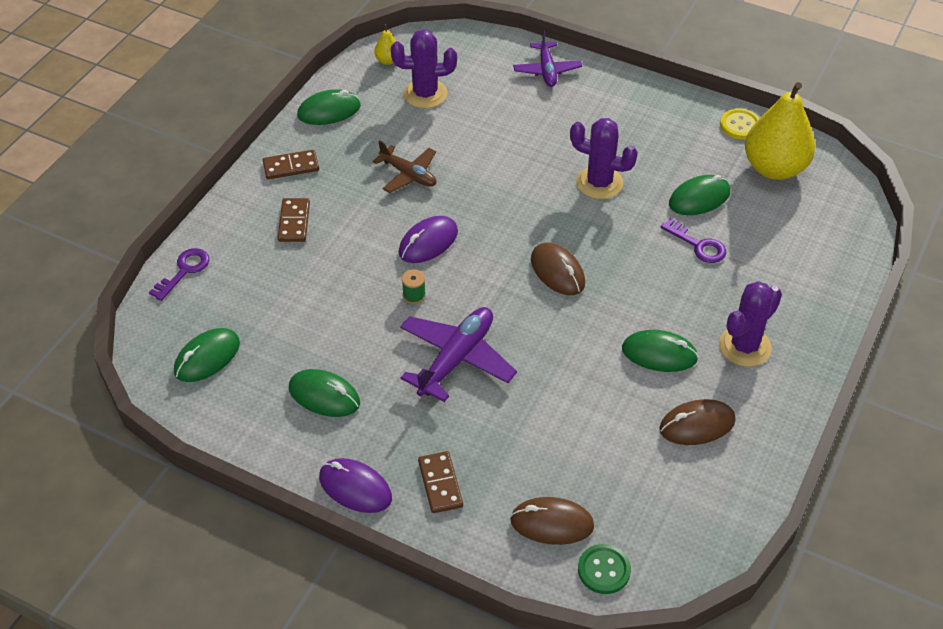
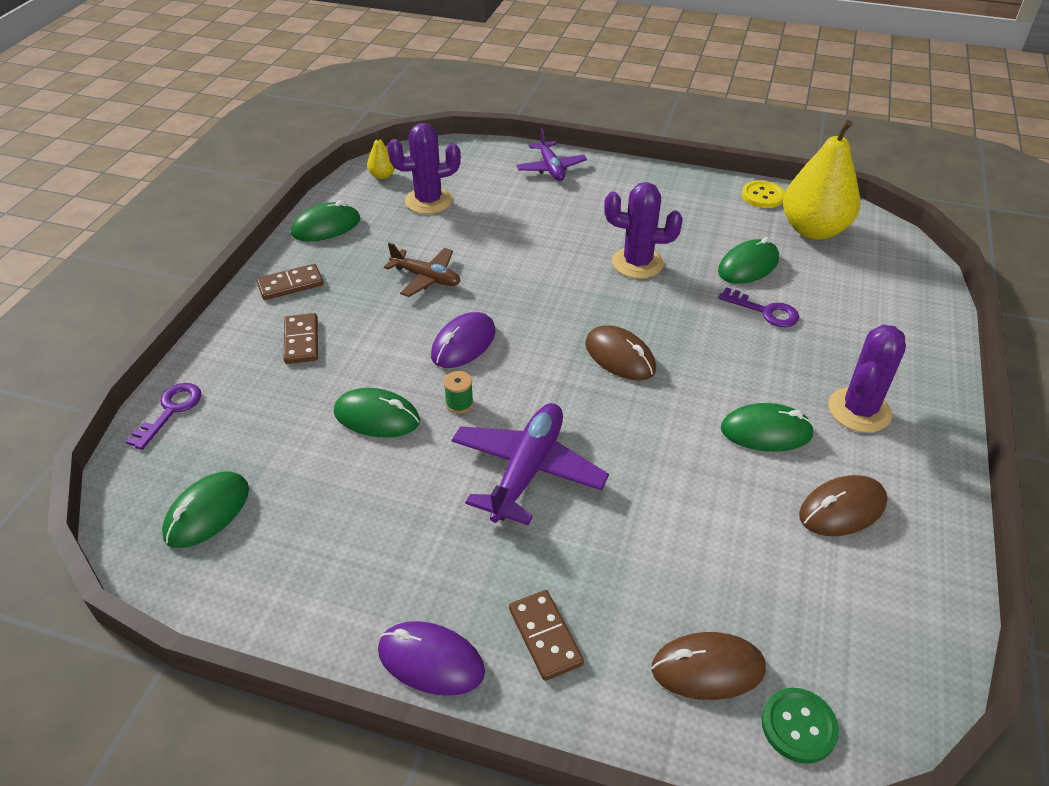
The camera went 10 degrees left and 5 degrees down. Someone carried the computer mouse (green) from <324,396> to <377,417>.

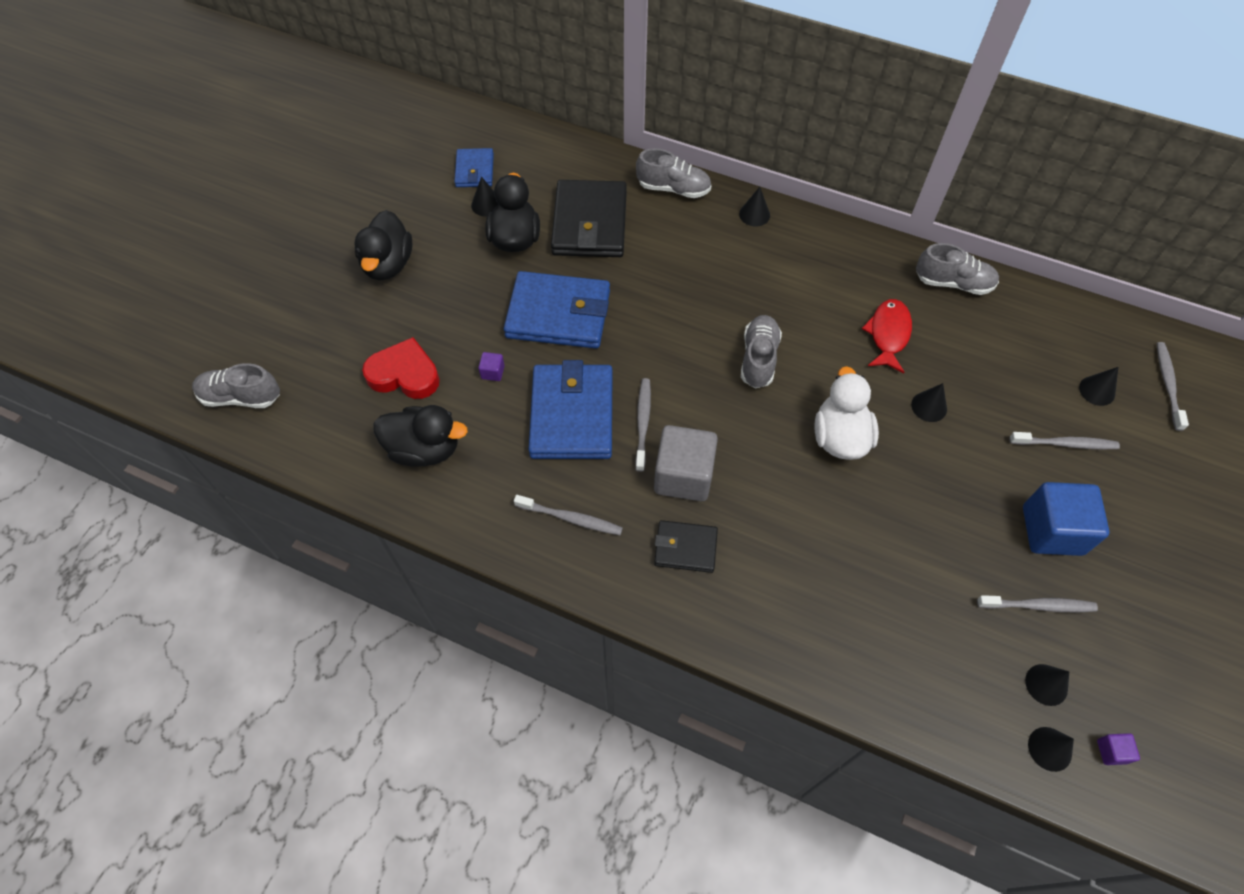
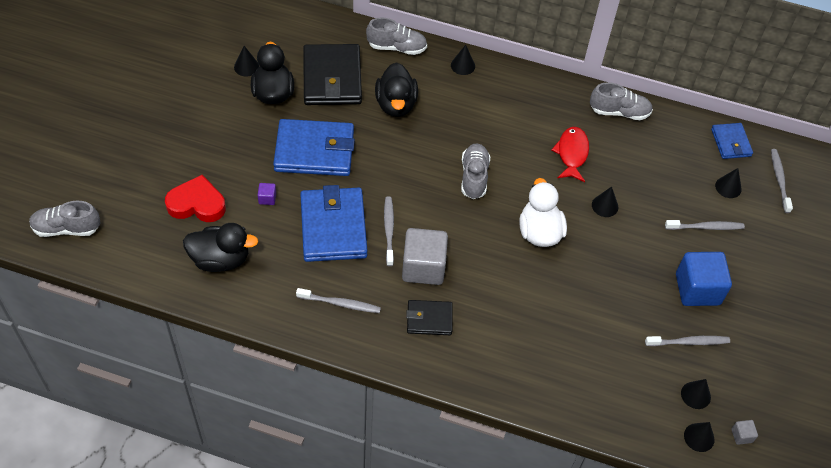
The camera went 10 degrees left and 5 degrees down. Someone carried the rubber duck (jet-black) from <388,264> to <396,104>. Someone carried the billfold (royal blue) from <474,170> to <731,143>. Someone repainted the cube (violet) at <1111,751>, which became the cube (gray) at <741,435>.

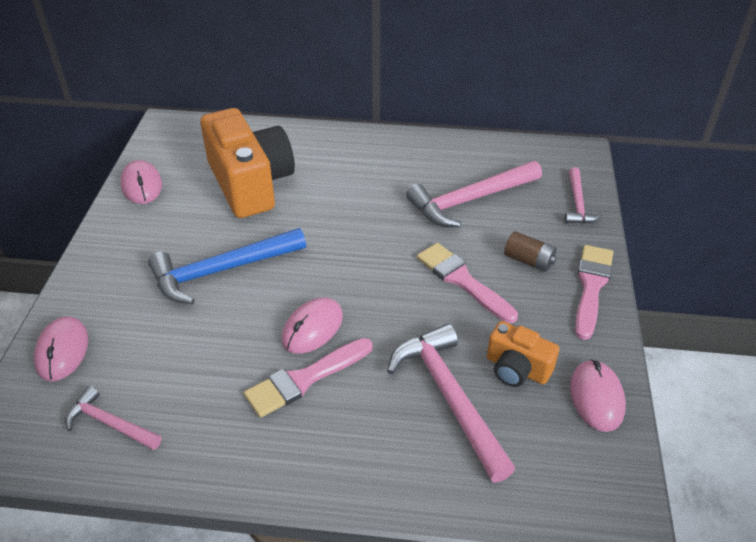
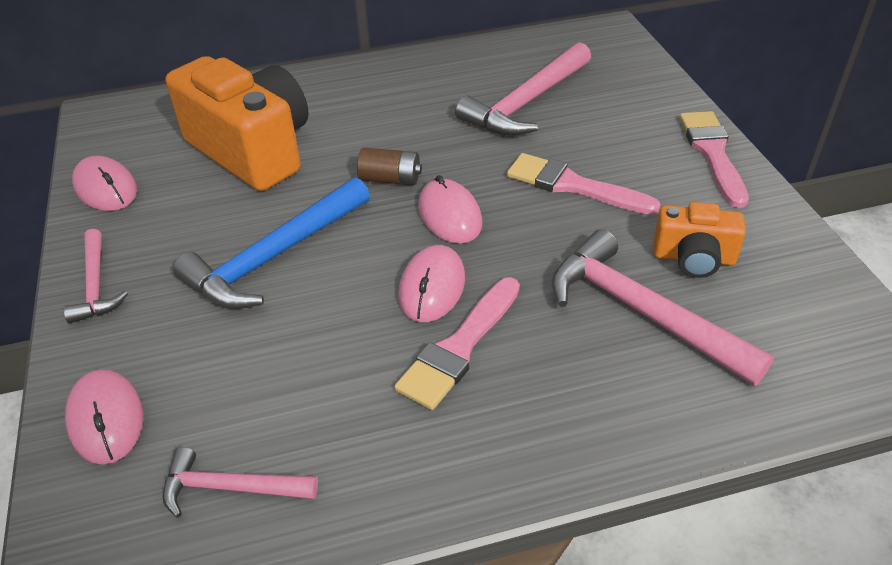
The camera went 20 degrees left and 0 degrees up. Someone carried the AA battery (russet) from <528,260> to <390,179>. Someone carried the carpenter's hammer (rosy) from <577,204> to <95,285>. Someone carried the computer mouse (rosy) from <596,397> to <449,215>.

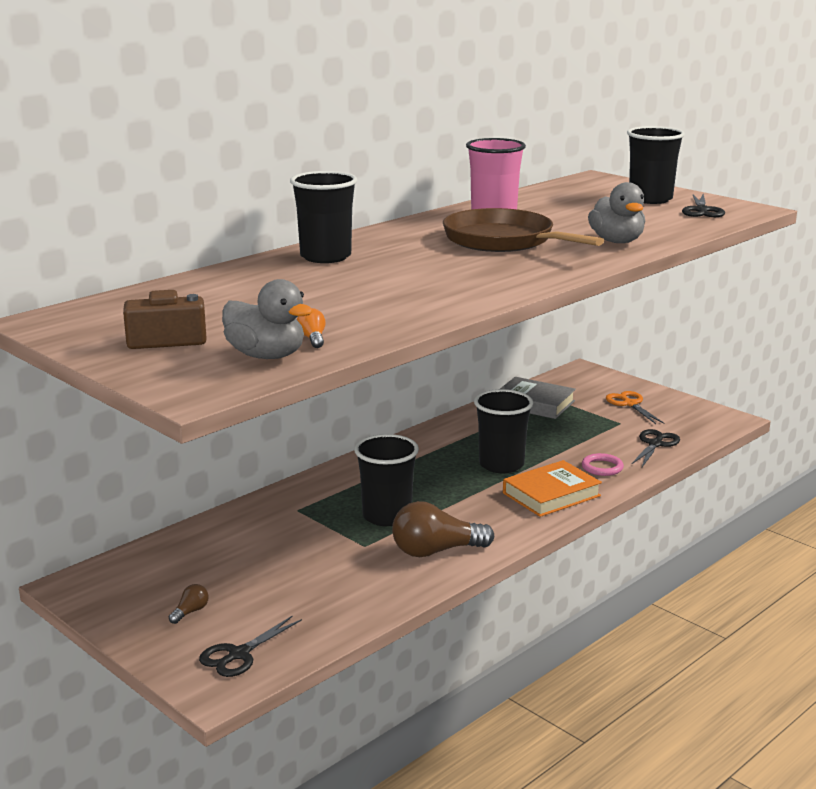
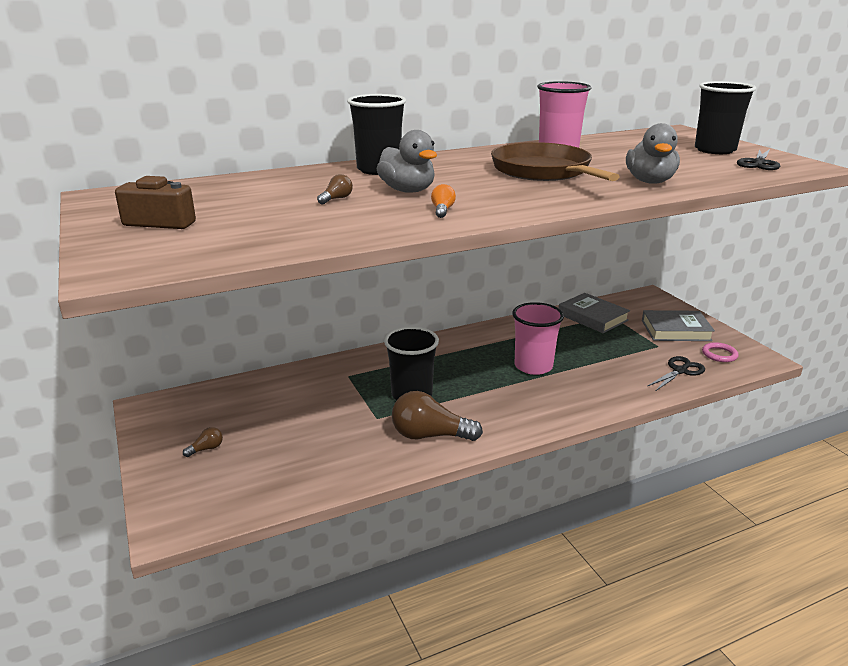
The camera went 20 degrees right and 5 degrees up. Someone took away the pair of scissors (jet-black) at <239,654>. Someone took away the hardback (bright orange) at <551,494>. Someone put down the bulb (russet) at <336,199>. Someone carried the rubber duck (gray) from <266,356> to <407,191>. Someone carried the bulb (bright orange) from <312,339> to <442,210>. Someone carried the torus (rosy) from <602,467> to <719,354>. Someone swapped the pair of scissors (bright orange) at <630,404> for the hardback (gray) at <675,330>. Someone repainted the cup (jet-black) at <501,465>, which became the cup (rosy) at <533,366>.

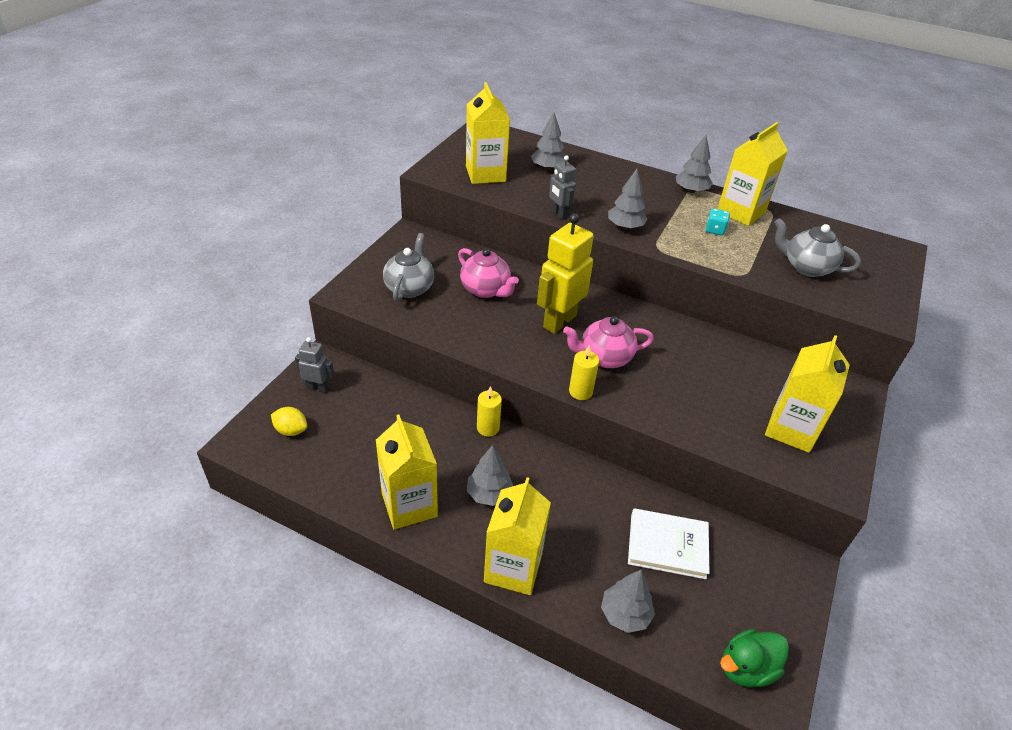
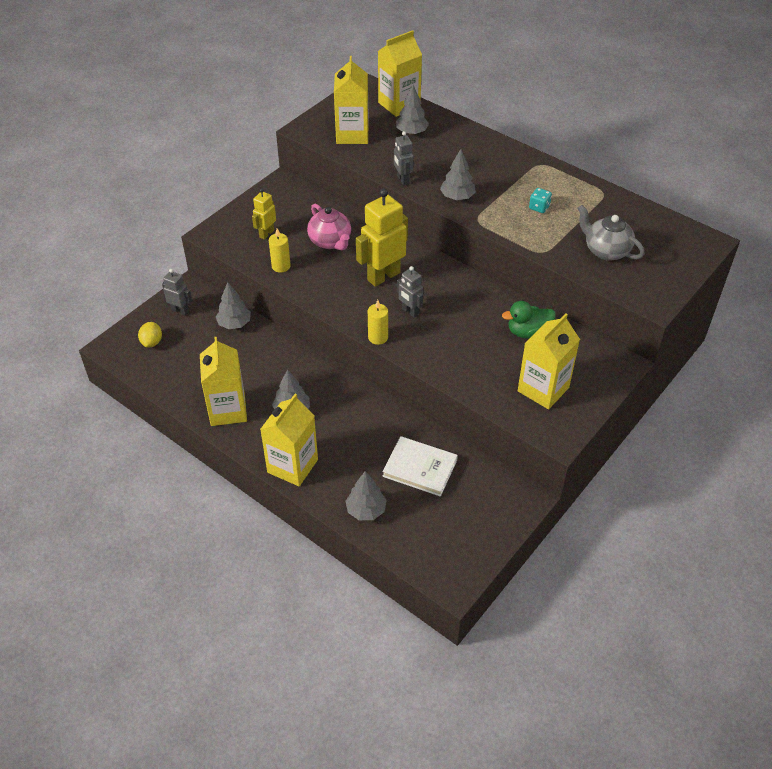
The camera went 15 degrees right and 5 degrees up. Someone carried the wax candle (yellow) from <488,428> to <281,266>. Someone carried the toy tree (gray) from <691,191> to <234,324>. Someone carried the juice carton (yellow) from <741,212> to <399,104>. Someone carried the rubber duck (green) from <746,668> to <528,332>. Someone swapped the china teapot (gray) at <409,288> for the robot (yellow) at <266,233>. Someone swapped the china teapot (rosy) at <604,357> for the robot (gray) at <410,311>. Someone rotated the citrus fruit (yellow) at <291,430> by 60 degrees clockwise.

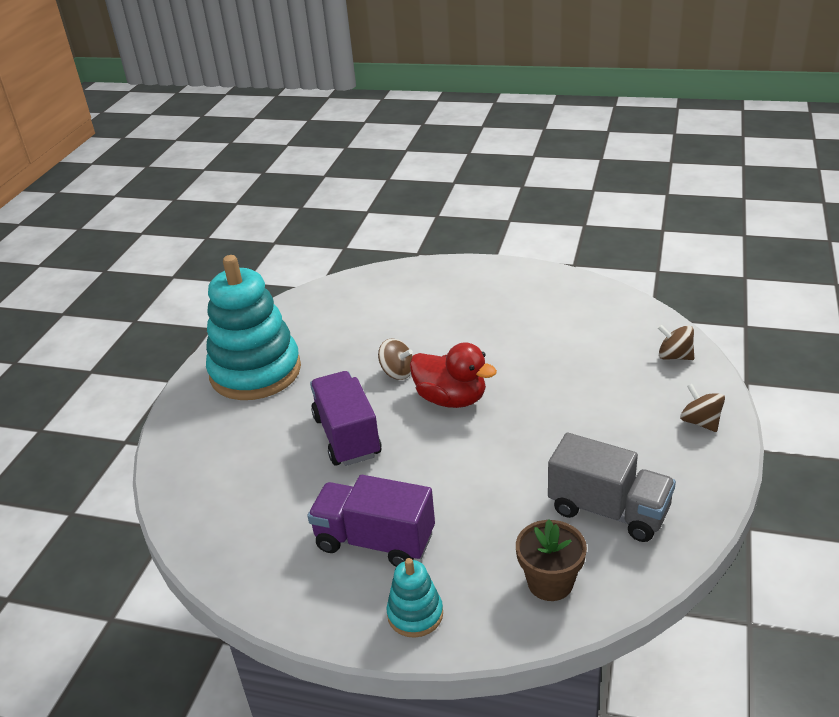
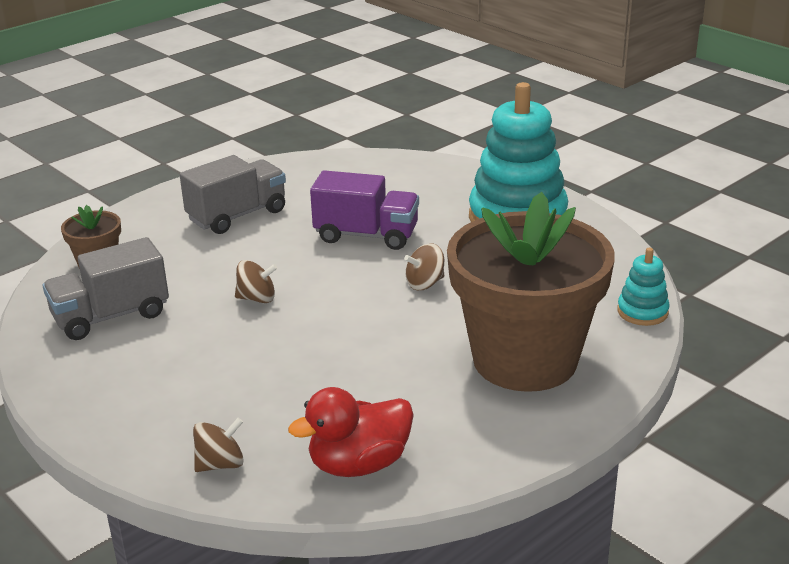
The camera went 120 degrees right and 5 degrees down. Someone put down the plant pot (russet) at <525,359>. Someone carried the stacking toy (turquoise) from <415,614> to <642,312>. Someone carried the rubber duck (red) from <451,399> to <359,464>. Someone carried the whirligig (russet) from <700,422> to <257,298>. Someone repainted the toy truck (violet) at <375,541>, which became the toy truck (gray) at <237,215>.

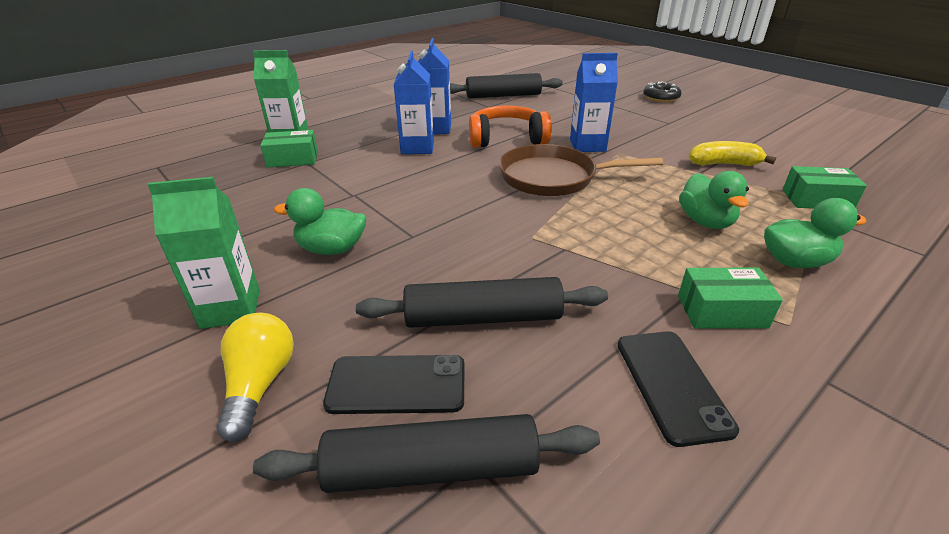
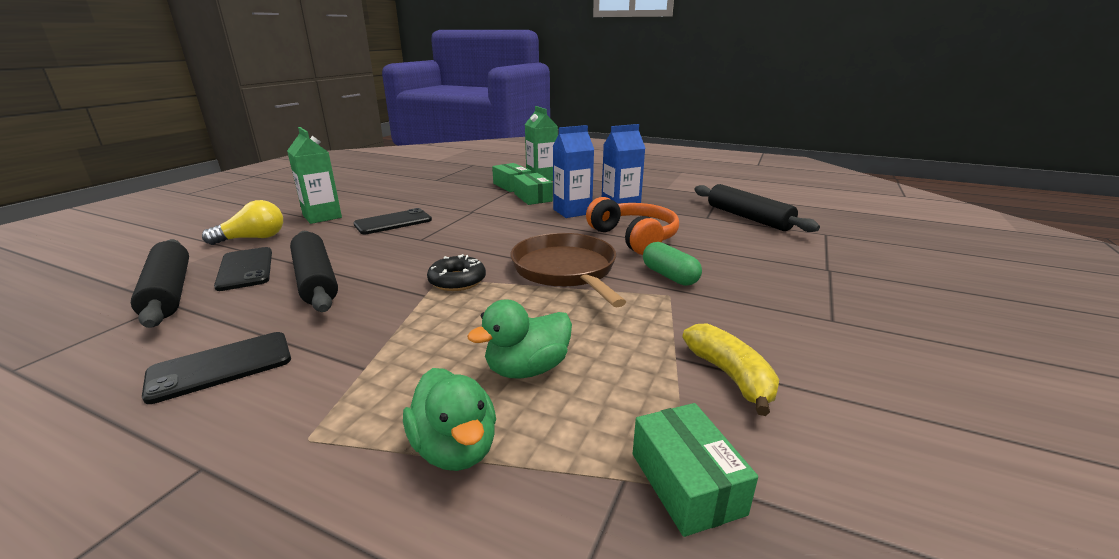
The camera went 65 degrees right and 10 degrees down. Someone carried the donut (jet-black) from <661,98> to <457,281>. Someone carried the parcel (green) from <721,311> to <533,197>. Someone swapped the rubber duck (green) at <331,249> for the mobile phone (jet-black) at <393,222>. Someone swapped the juice carton (royal blue) at <587,145> for the capsule (green) at <669,276>.

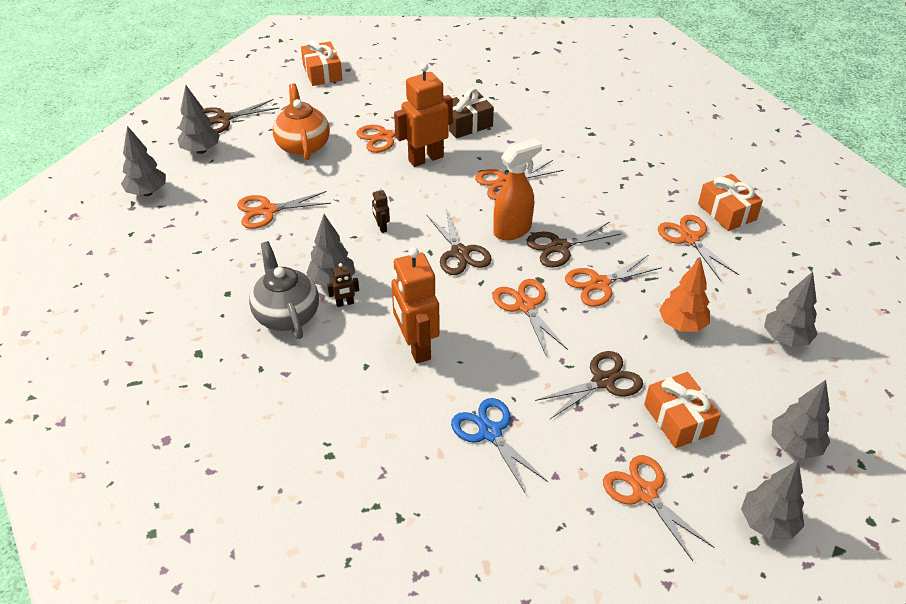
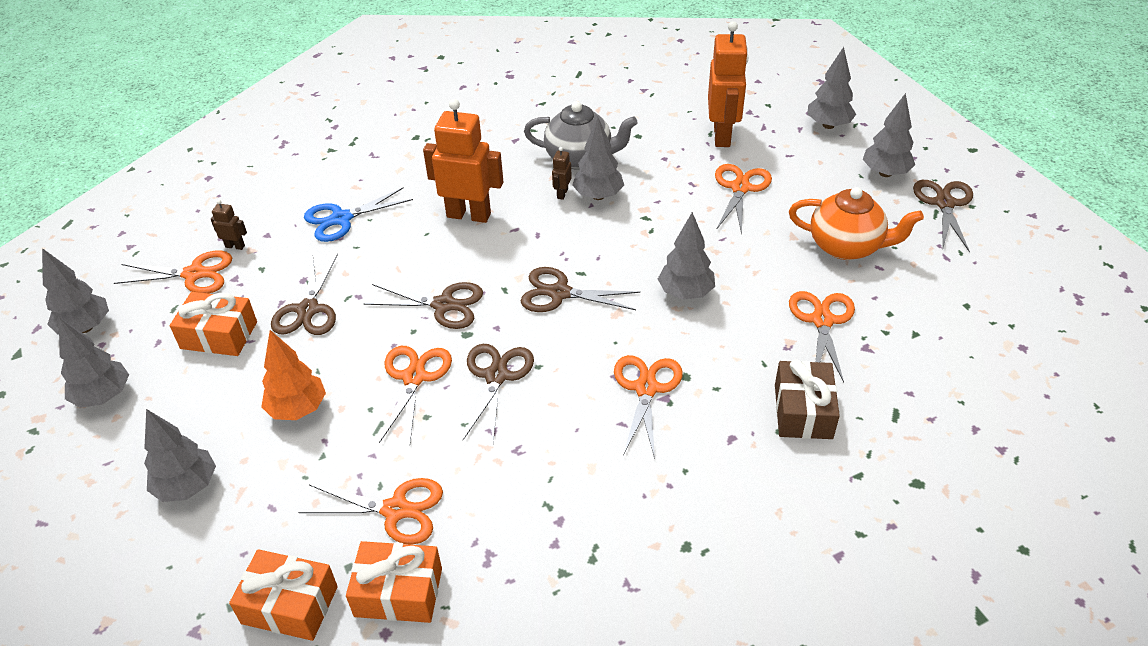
The camera went 125 degrees right and 0 degrees up. Someone took away the sprayer (bright orange) at <513,230>. Someone put down the toy tree (gray) at <685,293>. Someone carried the gift (bright orange) from <322,73> to <290,605>. Someone carried the robot (russet) from <381,227> to <235,246>. Someone carried the robot (bright orange) from <425,158> to <722,136>. Someone repainted the pair of scissors (bright orange) at <525,306>, which became the pair of scissors (russet) at <443,305>. Someone rotated the pair of scissors (royal blue) at <490,432> by 150 degrees clockwise.

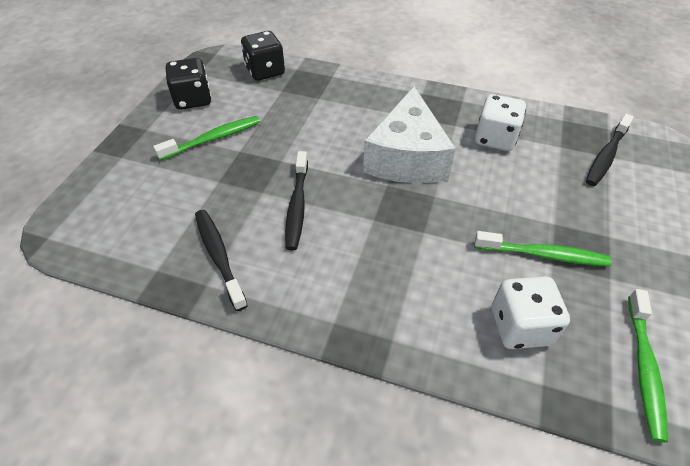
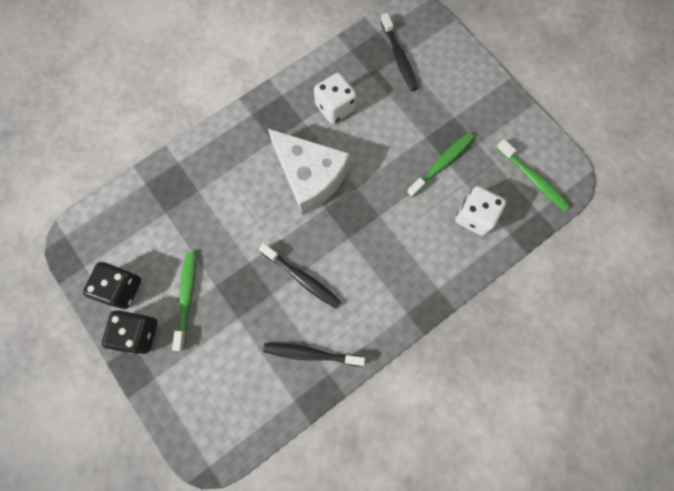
The camera went 55 degrees left and 25 degrees up. Someone carried the dice (jet-black) from <265,71> to <138,333>.

